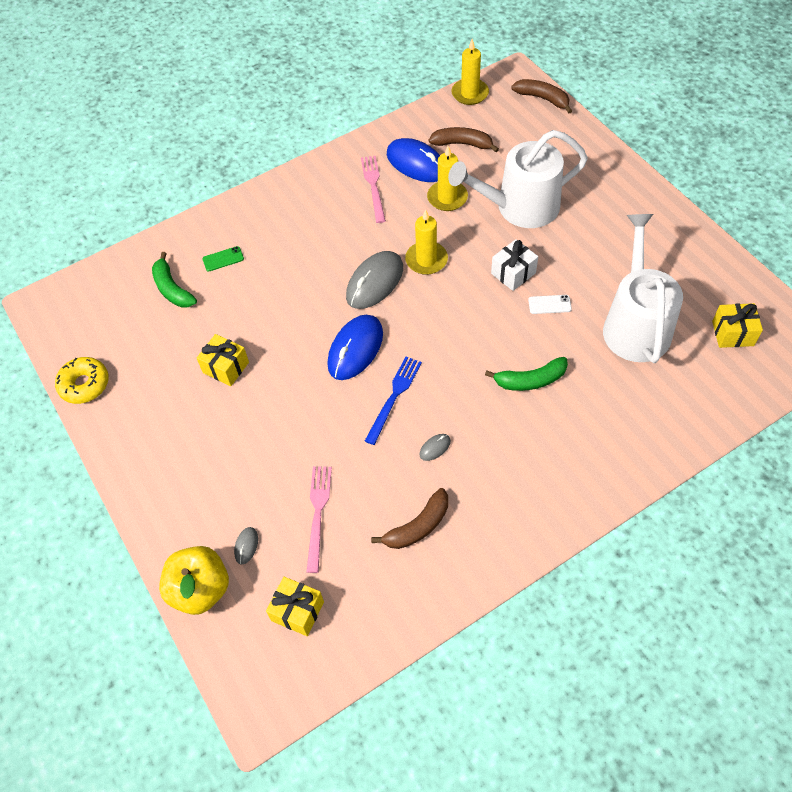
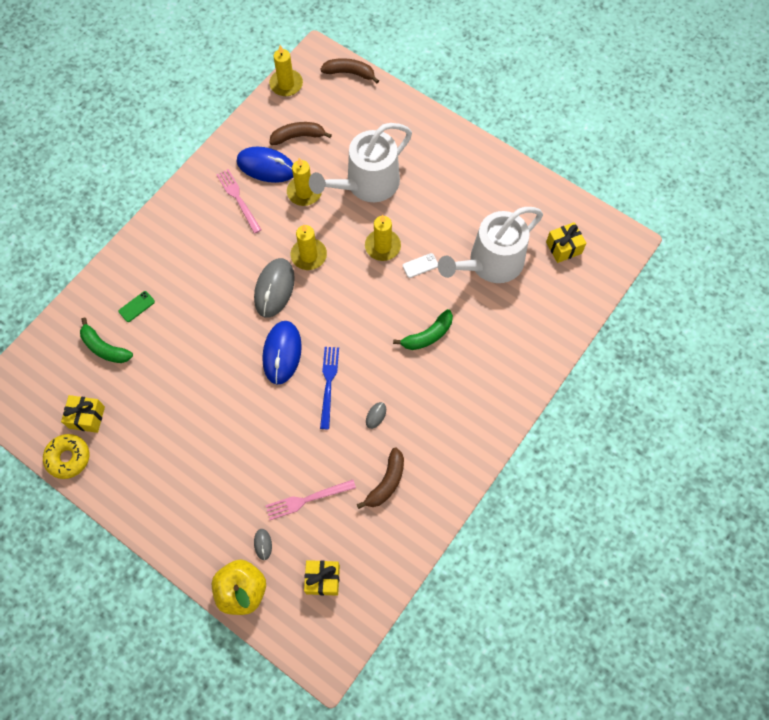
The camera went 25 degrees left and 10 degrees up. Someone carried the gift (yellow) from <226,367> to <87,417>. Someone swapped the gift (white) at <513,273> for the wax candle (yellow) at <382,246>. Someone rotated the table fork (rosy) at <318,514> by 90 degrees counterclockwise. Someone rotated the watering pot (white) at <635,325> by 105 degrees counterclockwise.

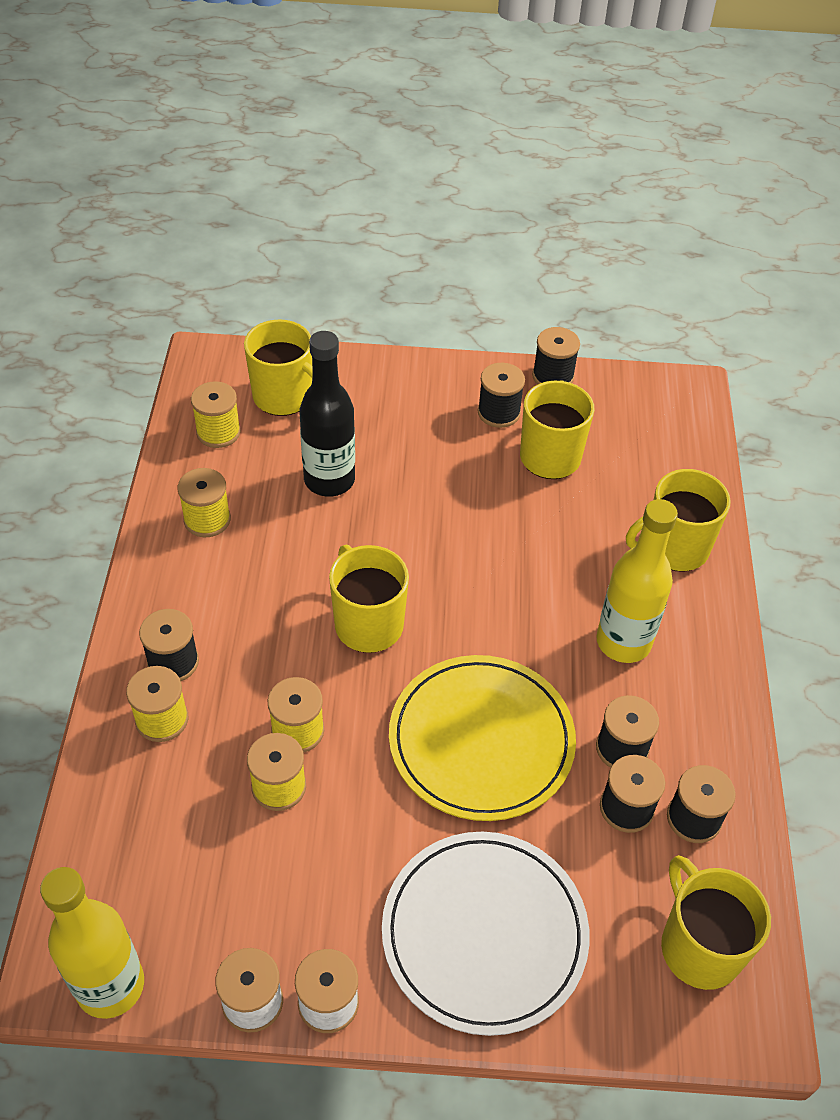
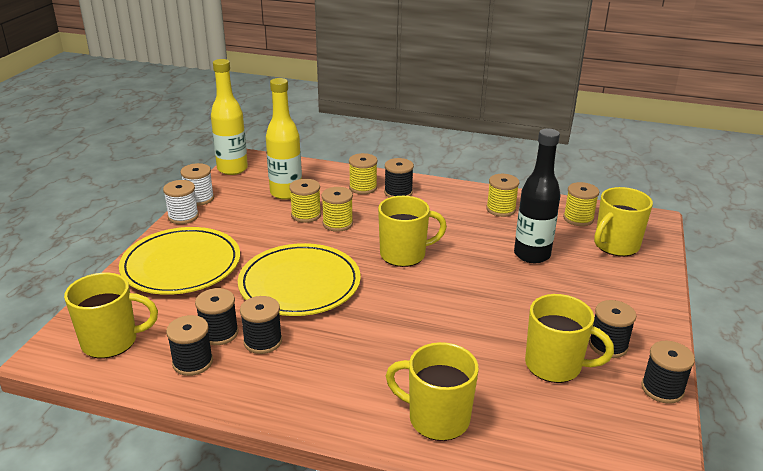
The camera went 105 degrees right and 20 degrees down. Someone carried the bottle (yellow) from <623,642> to <286,193>. Someone repainted the plate (white) at <484,933>, which became the plate (yellow) at <181,265>. Someone rotated the coffee mug (yellow) at <674,548> by 60 degrees counterclockwise.

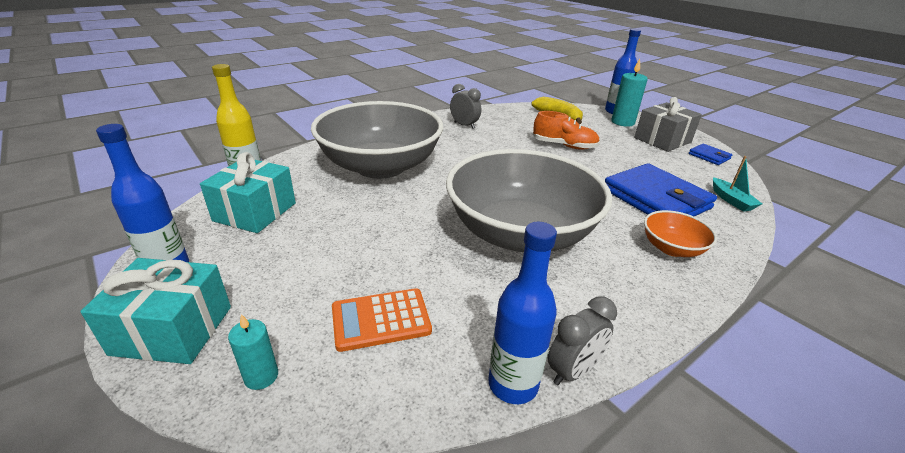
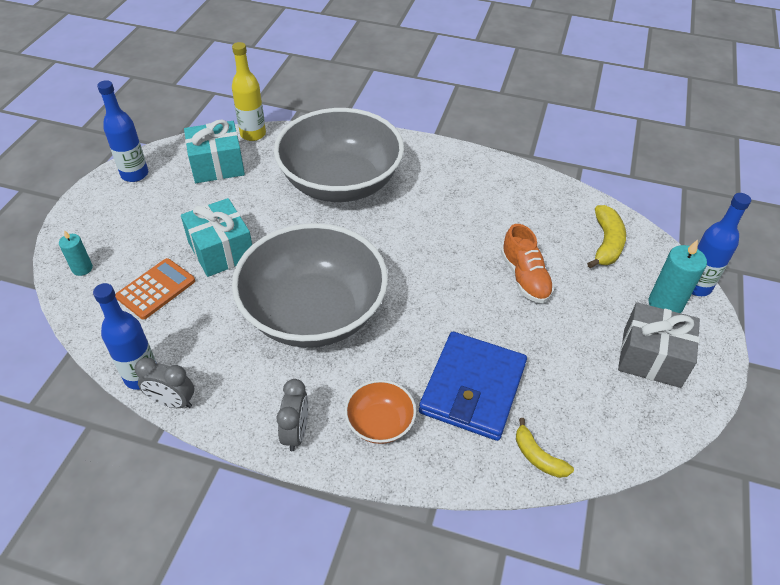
The camera went 55 degrees right and 15 degrees up. Someone took away the billfold (royal blue) at <709,156>. Someone carried the gift (turquoise) from <173,330> to <221,250>. Someone carried the bedside clock (gray) from <464,125> to <296,432>. Someone swapped the toy boat (turquoise) at <731,200> for the banana fruit (yellow) at <538,456>. Someone rotated the calculator (bright orange) at <381,320> by 90 degrees clockwise.

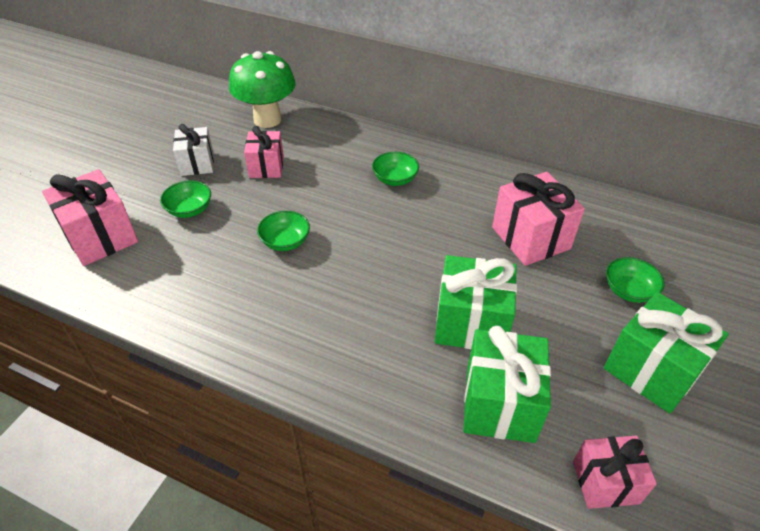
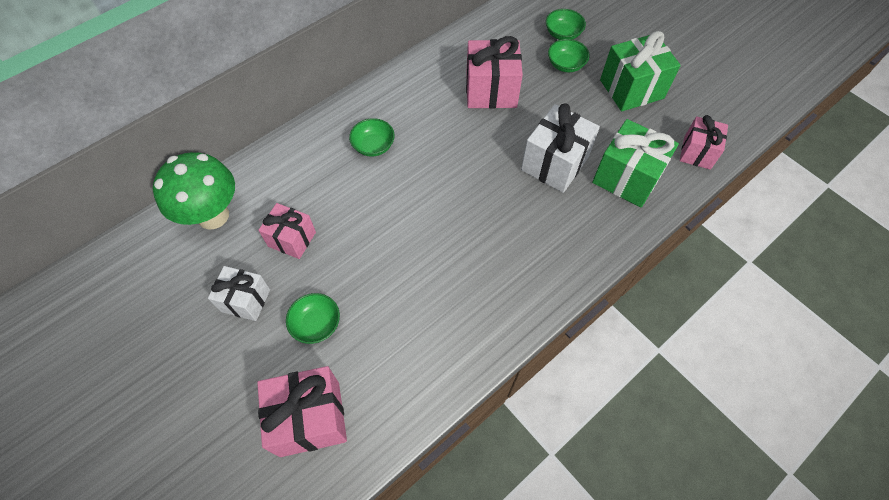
The camera went 65 degrees left and 15 degrees up. Someone carried the deep dish (green) from <285,241> to <562,34>. Someone repainted the gift (green) at <471,323>, which became the gift (white) at <554,163>.

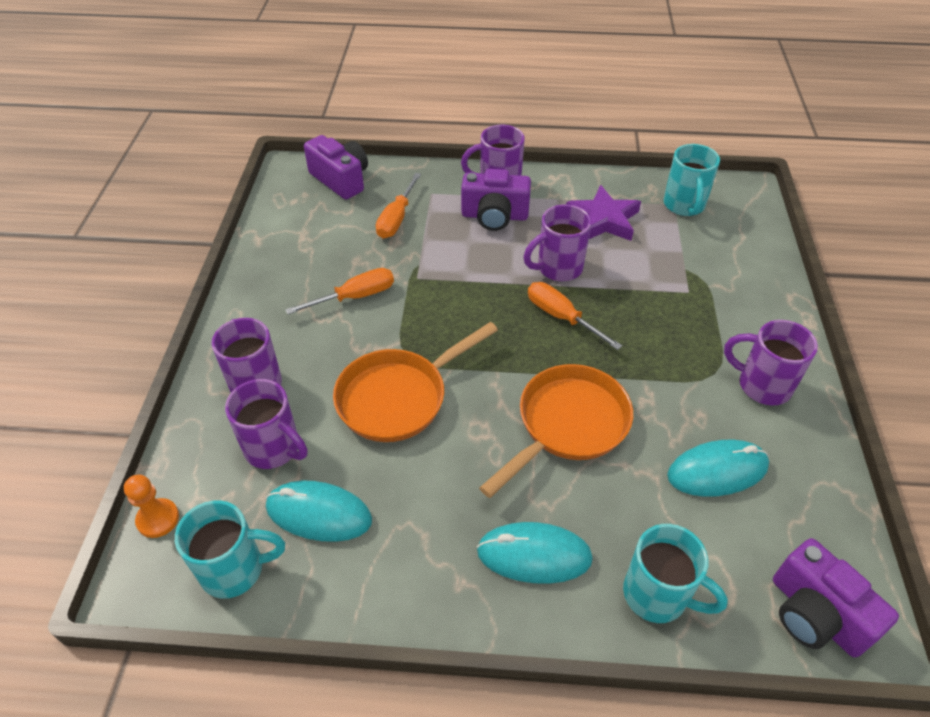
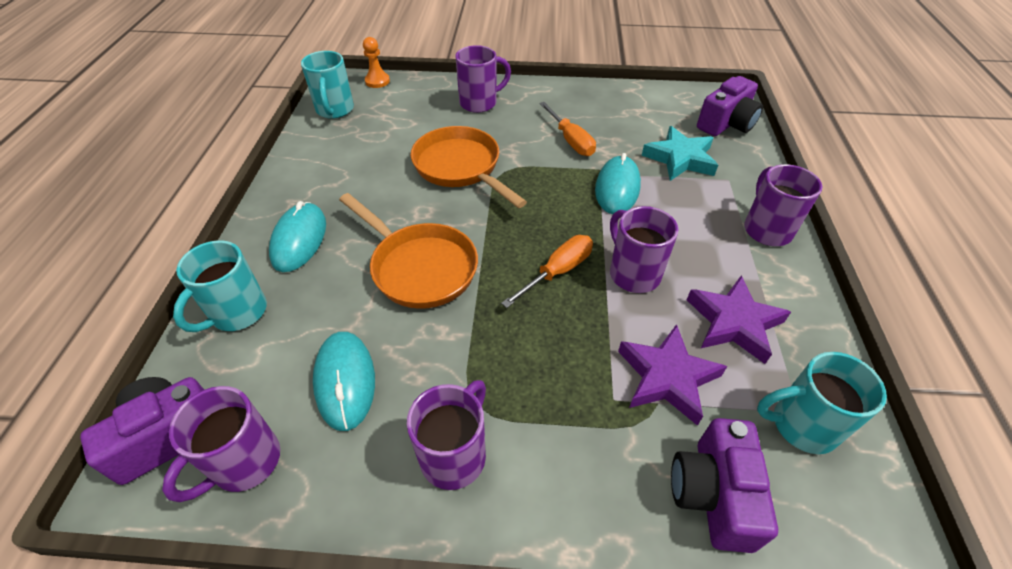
The camera went 90 degrees right and 0 degrees up. Someone put down the star (violet) at <667,377>. Someone carried the coffee mug (violet) from <274,448> to <244,463>. Someone carried the computer mouse (turquoise) from <319,513> to <617,188>. Someone carried the compact camera (violet) from <494,216> to <713,494>. Someone swapped the screwdriver (bright orange) at <397,219> for the star (turquoise) at <680,159>.

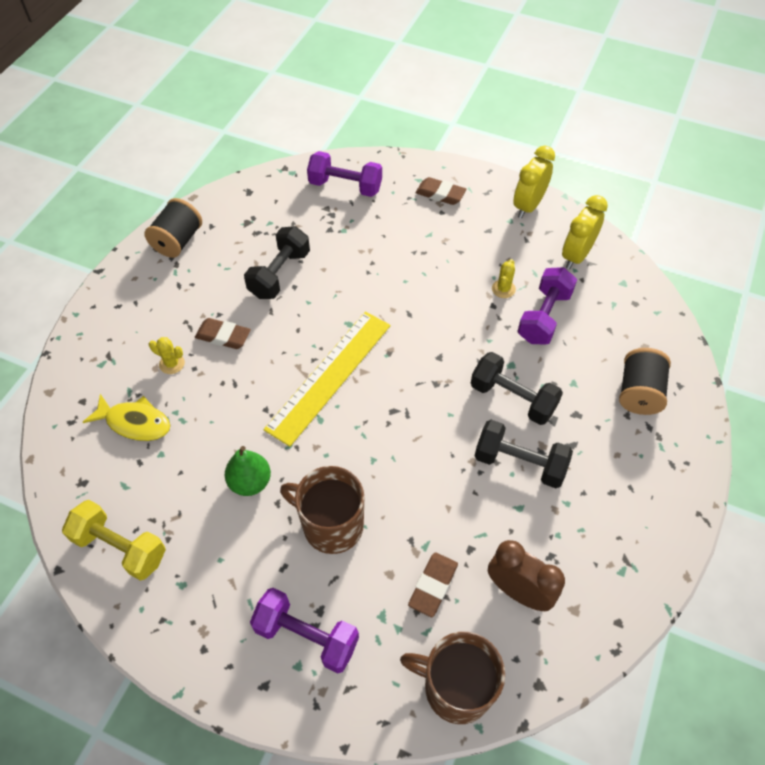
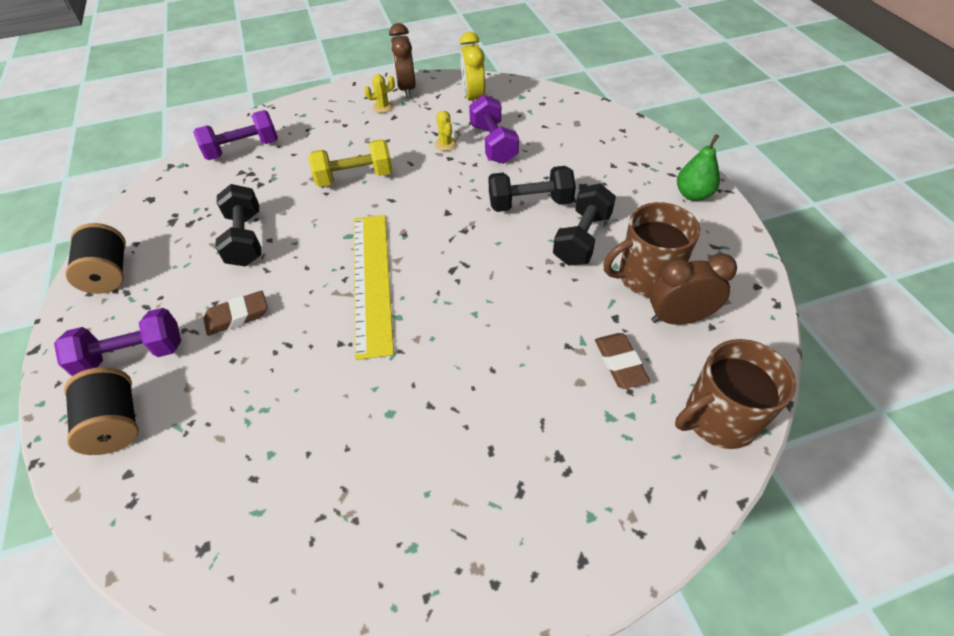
The camera went 40 degrees left and 5 degrees down. Someone took away the toy fish (yellow) at <135,422>. Someone took away the eraser (russet) at <440,194>. Someone carried the dumbbell (yellow) from <120,547> to <354,177>. Someone carried the prickly plant (yellow) from <172,363> to <383,107>. Someone carried the pear fruit (green) from <250,482> to <693,194>. Someone carried the dumbbell (violet) from <306,636> to <132,355>. Someone carried the coffee mug (russet) from <331,525> to <646,276>. Someone carried the reel of thread (jet-black) from <638,392> to <116,423>. Someone repainted the bedside clock (yellow) at <528,206>, which became the bedside clock (russet) at <406,89>. Someone rotated the dumbbell (jet-black) at <519,463> by 45 degrees counterclockwise.

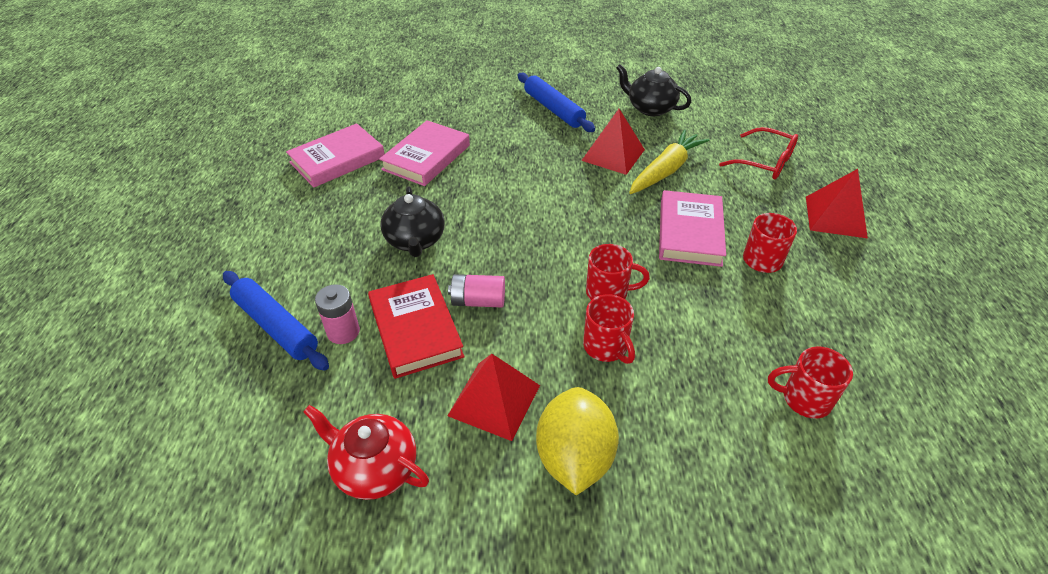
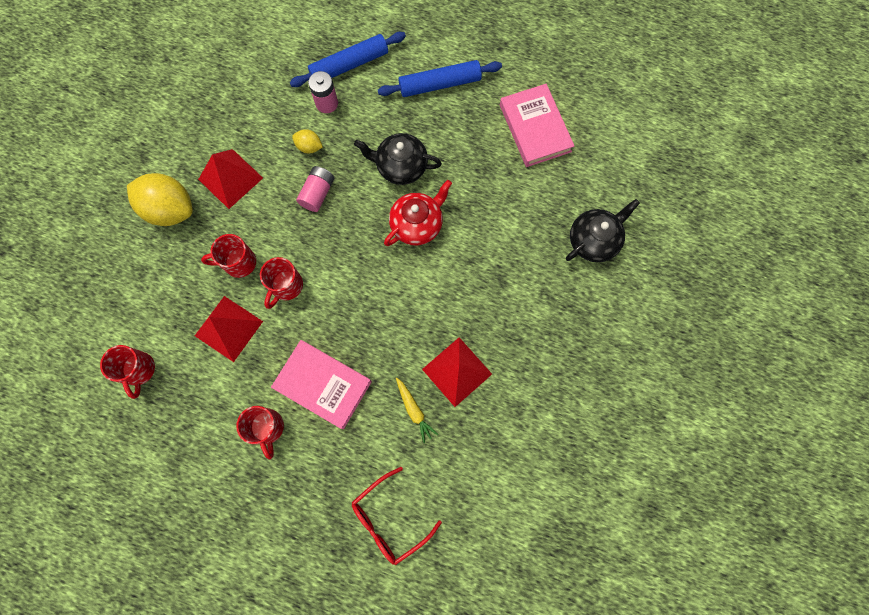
The camera went 110 degrees right and 30 degrees up. Someone took away the hardback (rosy) at <426,157>. Someone carried the china teapot (red) from <375,468> to <417,224>. Someone carried the dough roller (royal blue) from <553,109> to <440,84>. Someone carried the china teapot (jet-black) from <650,108> to <593,241>. Someone carried the pyramid (red) from <835,216> to <228,328>. Someone swapped the hardback (red) at <415,329> for the citrus fruit (yellow) at <309,147>. Someone rotated the coffee mug (red) at <804,399> by 135 degrees clockwise. Someone scaled the root vegetable (yellow) at <666,170> by 0.54.

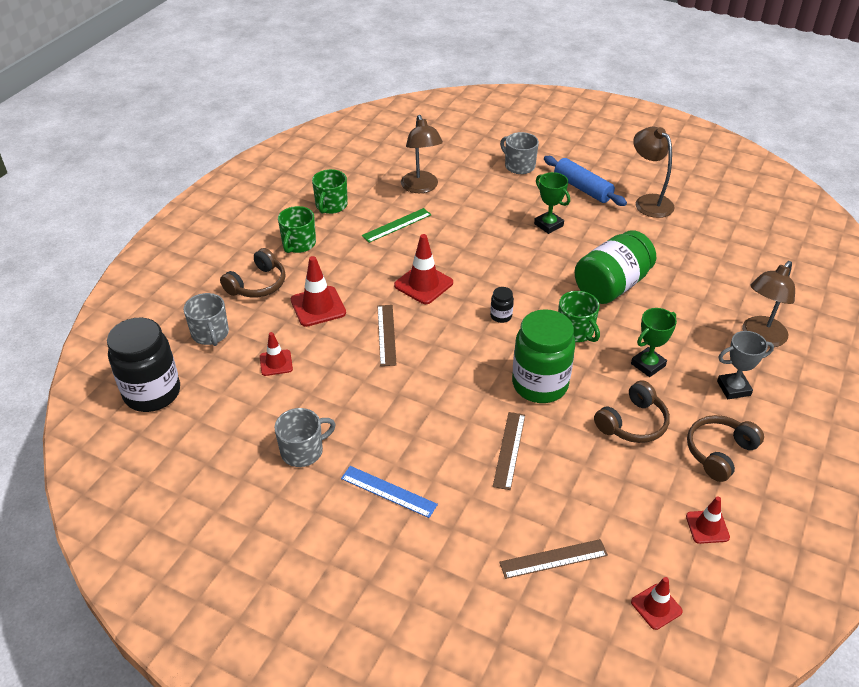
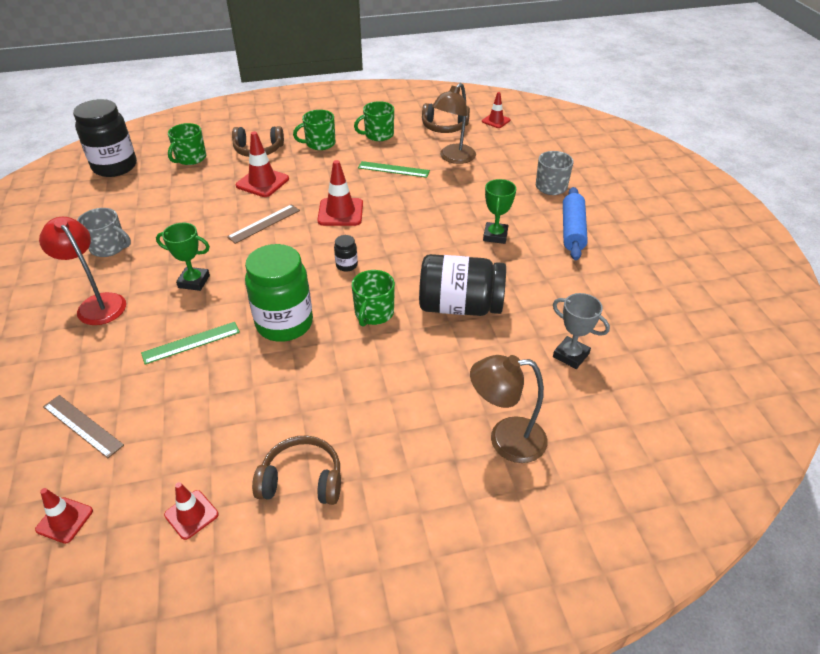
The camera went 50 degrees right and 0 degrees up. Someone took away the desk lamp (russet) at <648,202>. Someone carried the road cone (red) from <276,363> to <496,121>. Someone carried the headset (russet) from <633,423> to <444,127>. Someone carried the trophy (green) from <648,365> to <194,281>. Someone carried the trophy (gray) from <733,388> to <571,355>. Someone swapped the ruler (royal blue) at <388,491> for the desk lamp (red) at <97,303>. Someone repainted the coffee mug (gray) at <210,334>, which became the coffee mug (green) at <190,158>. Someone repainted the ruler (russet) at <509,450>, which became the ruler (green) at <191,342>. Someone repainted the jar (green) at <611,286>, which became the jar (jet-black) at <460,306>.

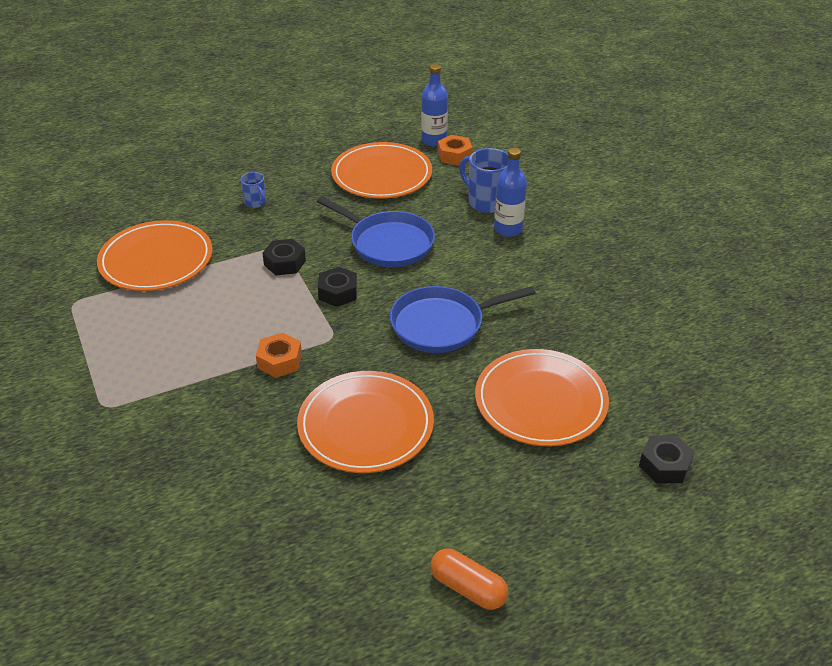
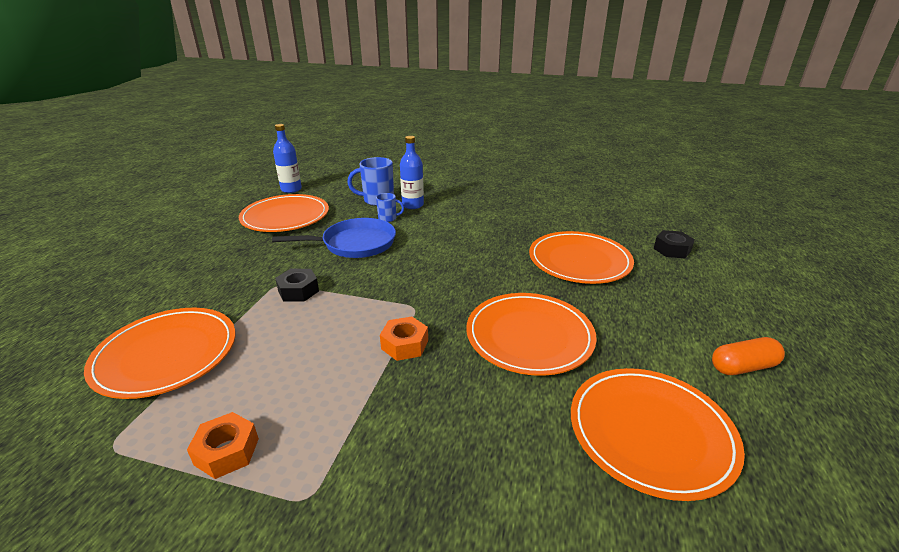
The camera went 50 degrees left and 10 degrees down. Someone took away the hexagon nut (jet-black) at <338,292>. Someone took away the skillet (royal blue) at <441,324>. Someone put down the plate (bright orange) at <650,432>. Someone carried the coffee mug (royal blue) from <256,203> to <388,218>. Someone carried the hexagon nut (bright orange) from <454,156> to <227,451>.

